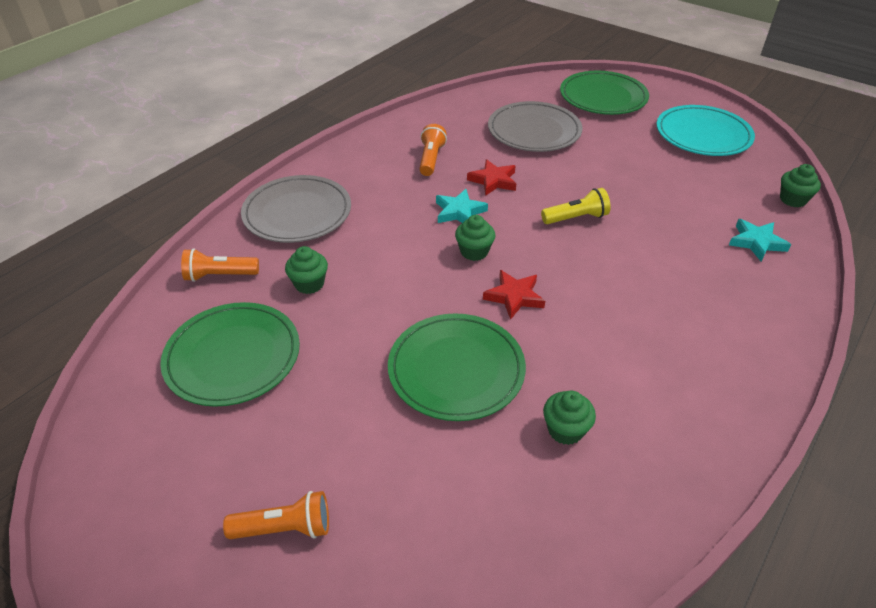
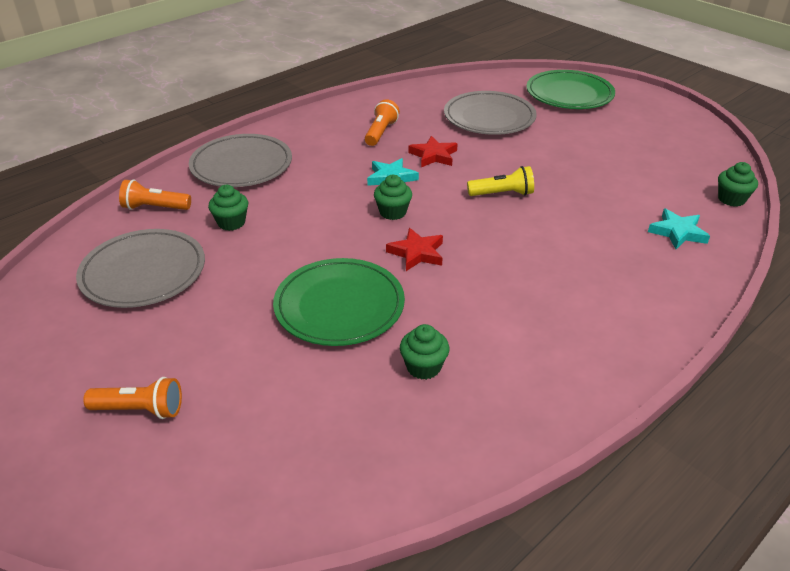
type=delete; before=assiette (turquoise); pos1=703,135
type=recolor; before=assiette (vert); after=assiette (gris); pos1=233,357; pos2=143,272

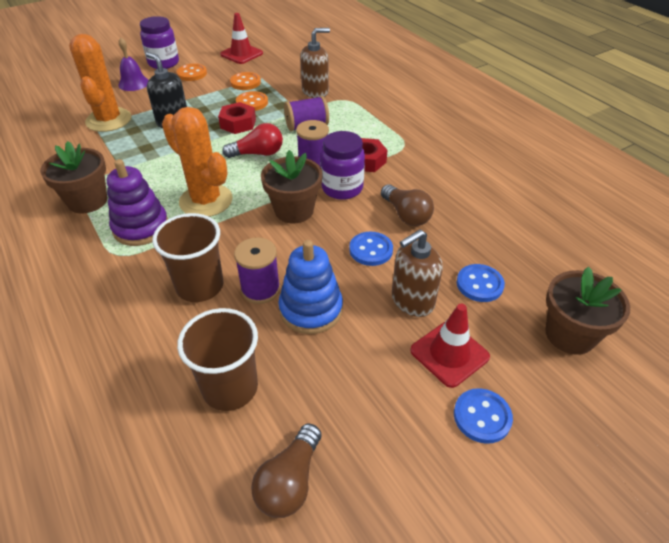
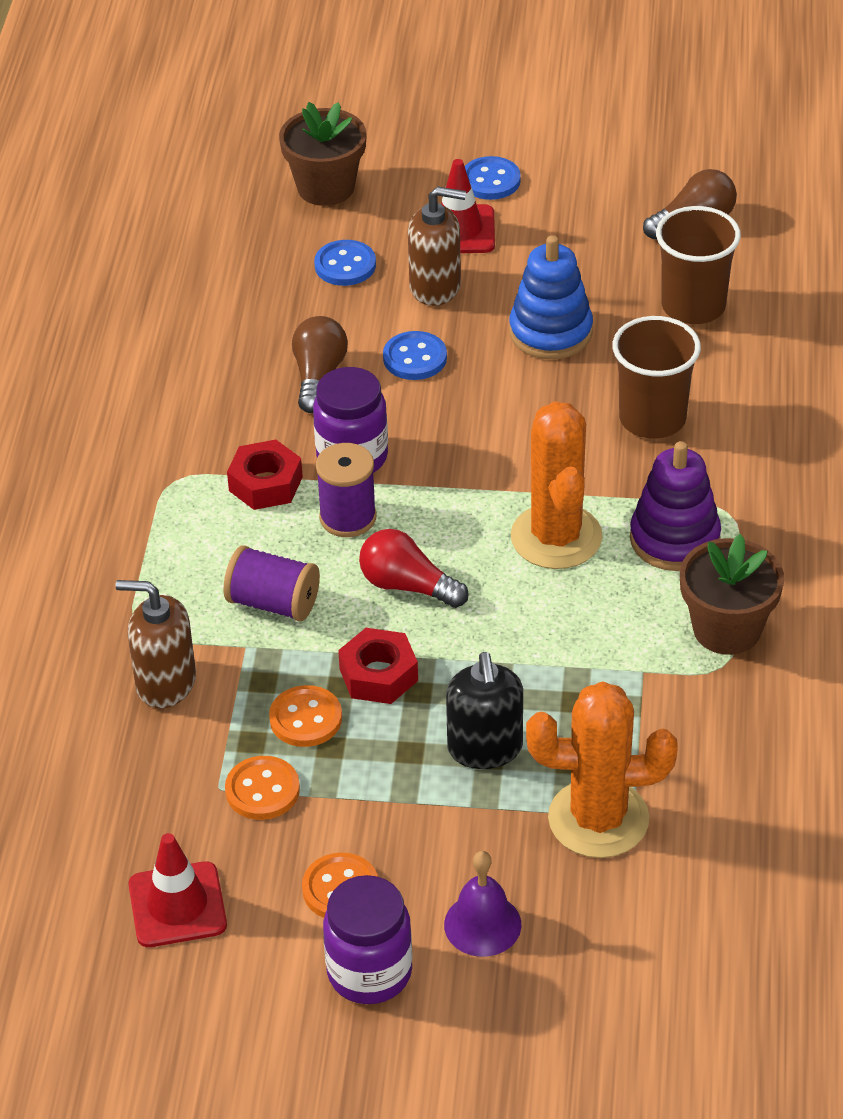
type=rotate; before=cactus (orange); pos1=109,120; pos2=598,819; turn=60
type=delete; before=pot de fleurs (marron); pos1=294,210
type=delete; before=bobine (violet); pos1=260,289

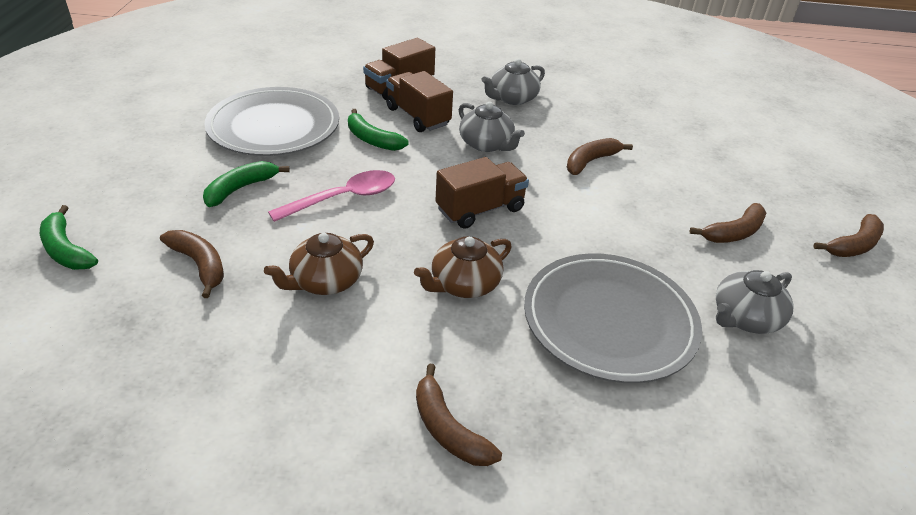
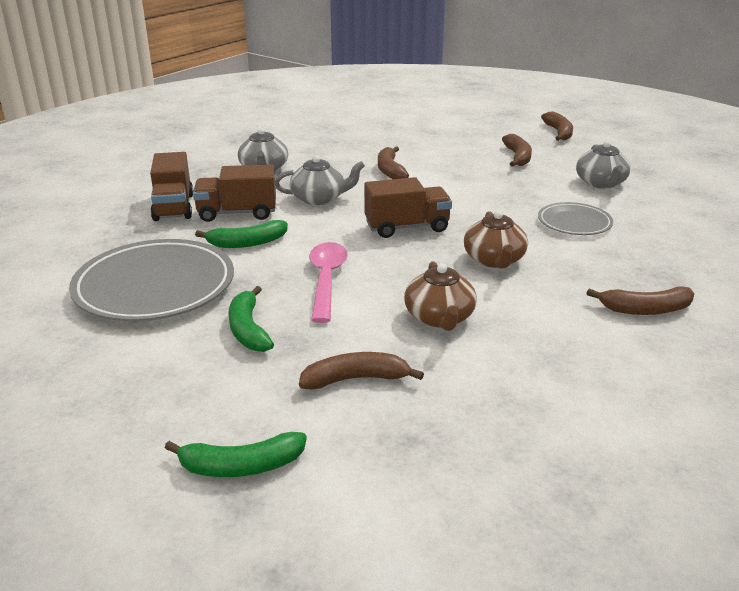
type=rotate; before=camion (marron); pos1=480,209; pos2=407,227; turn=75
type=resize; before=assiette (gris); pos1=609,321; pos2=574,222; scale=0.53

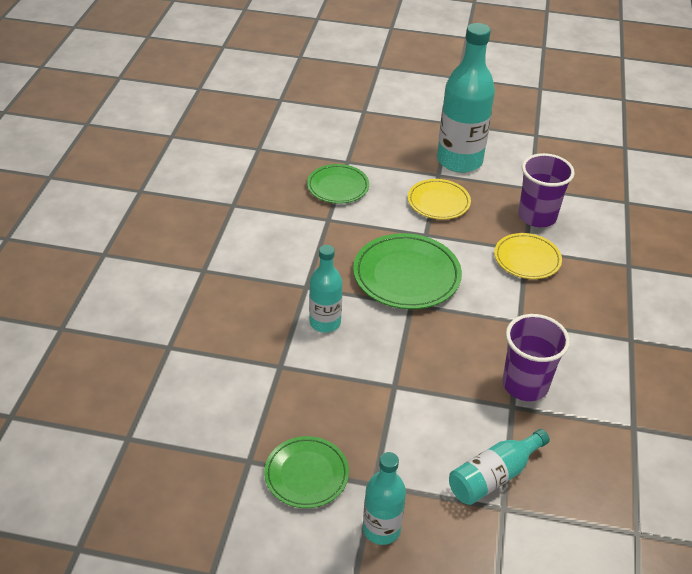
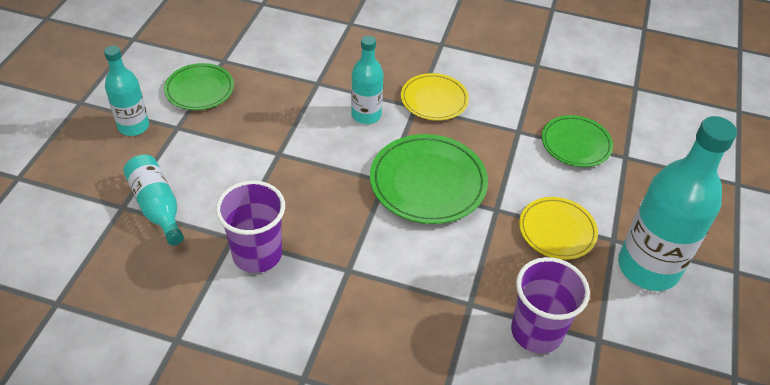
type=move; before=assiette (jaune); pos1=527,259; pos2=434,100

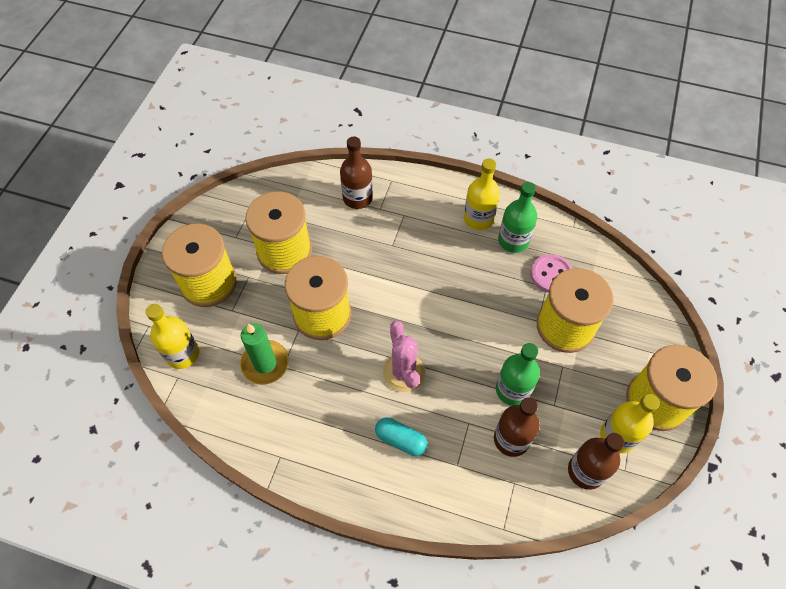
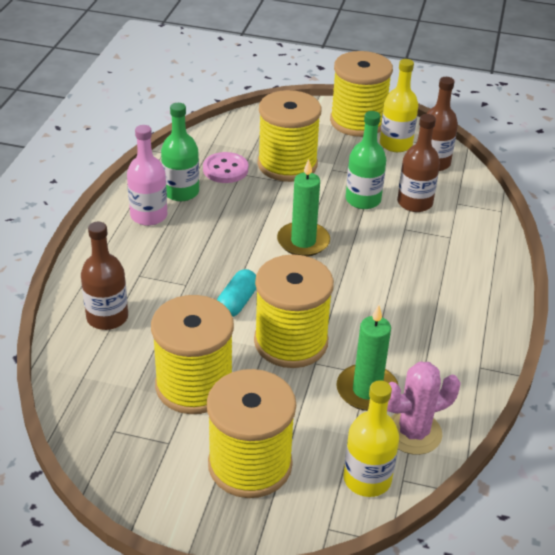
type=recolor; before=bouteille (jaune); after=bouteille (rose); pos1=478,218; pos2=149,216
type=move; before=cactus (rose); pos1=404,372; pos2=413,433
type=move; before=gélule (turquoise); pos1=401,440; pos2=237,302
type=insert; after=bougie (vert); pos2=303,241

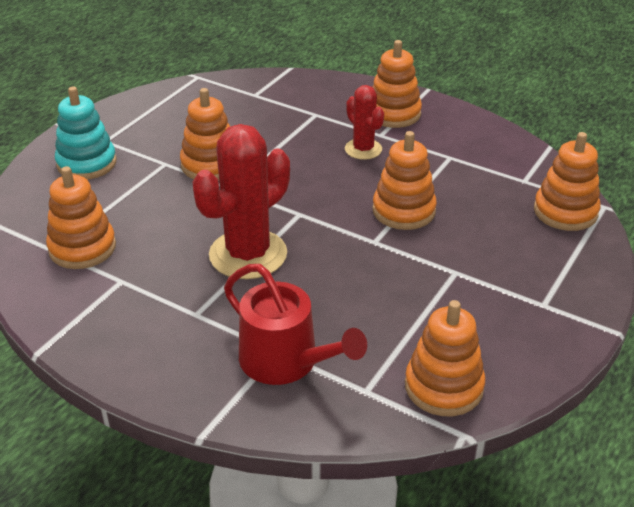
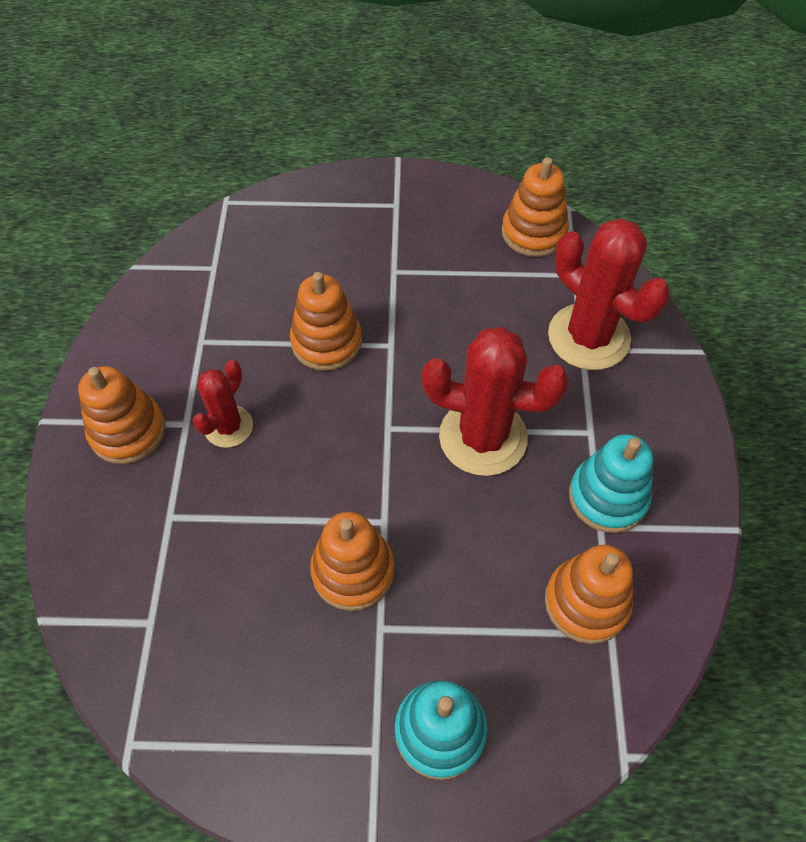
type=delete; before=jouet à empiler (orange); pos1=565,212
type=replace; before=arrosoir (rouge); after=cactus (rouge); pos1=286,361; pos2=588,337
type=insert; after=jouet à empiler (turquoise); pos2=607,497

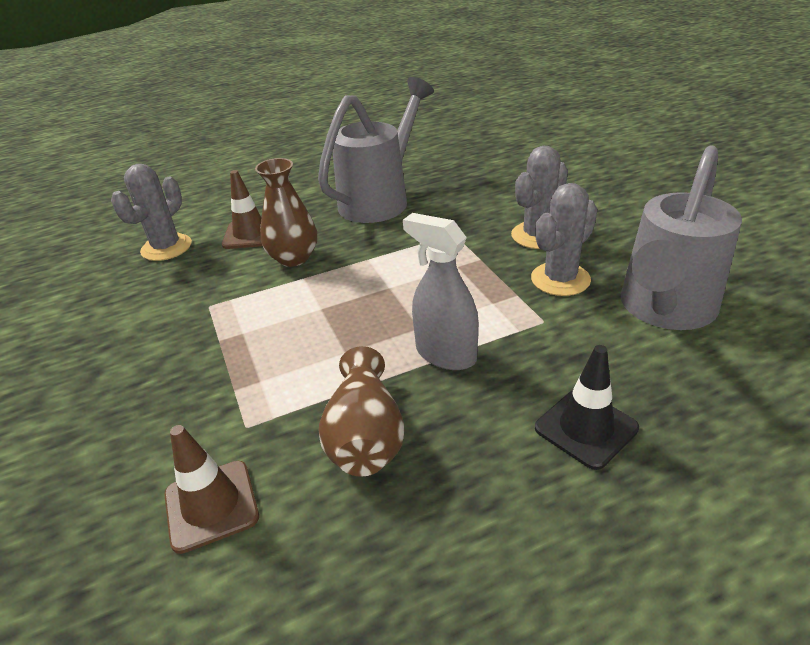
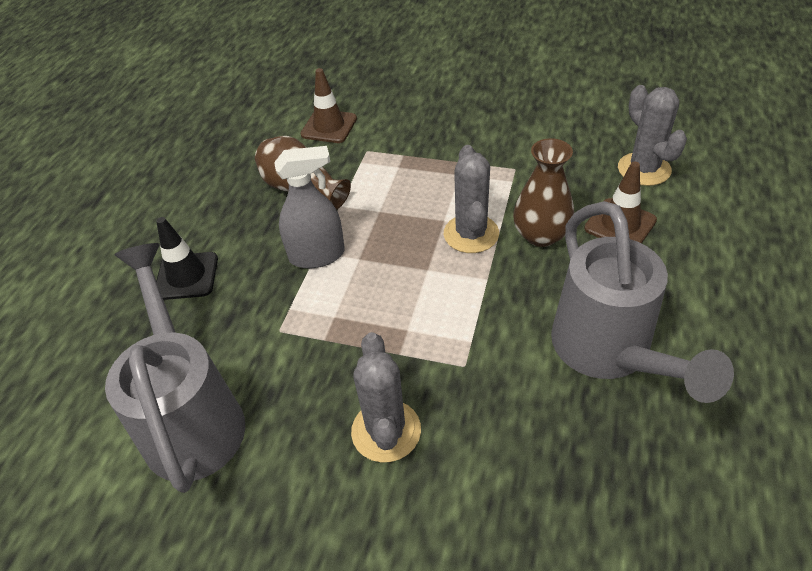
type=move; before=cactus (gris); pos1=560,279; pos2=471,234

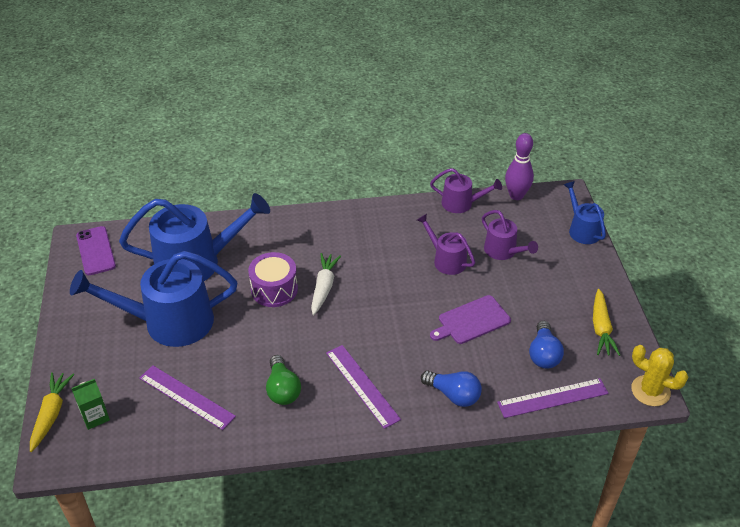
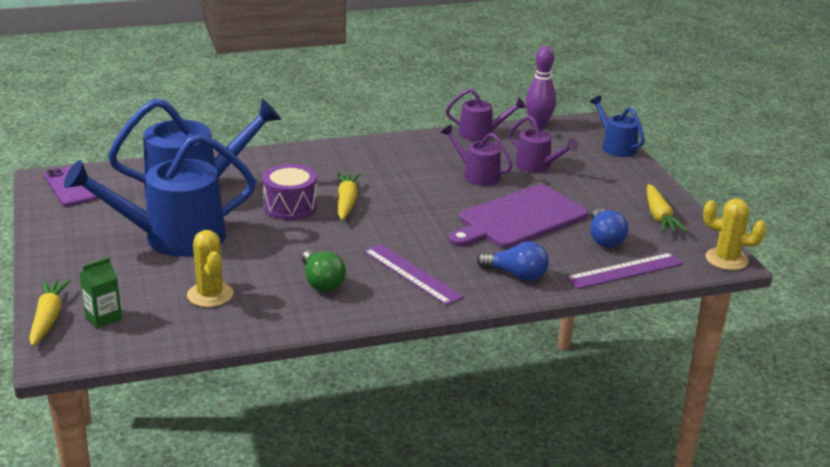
type=recolor; before=carotte (blanc); after=carotte (jaune); pos1=324,288; pos2=346,202
type=resize; before=planche à découper (violet); pos1=471,321; pos2=519,218; scale=1.63
type=replace; before=règle (violet); after=cactus (jaune); pos1=186,397; pos2=210,295

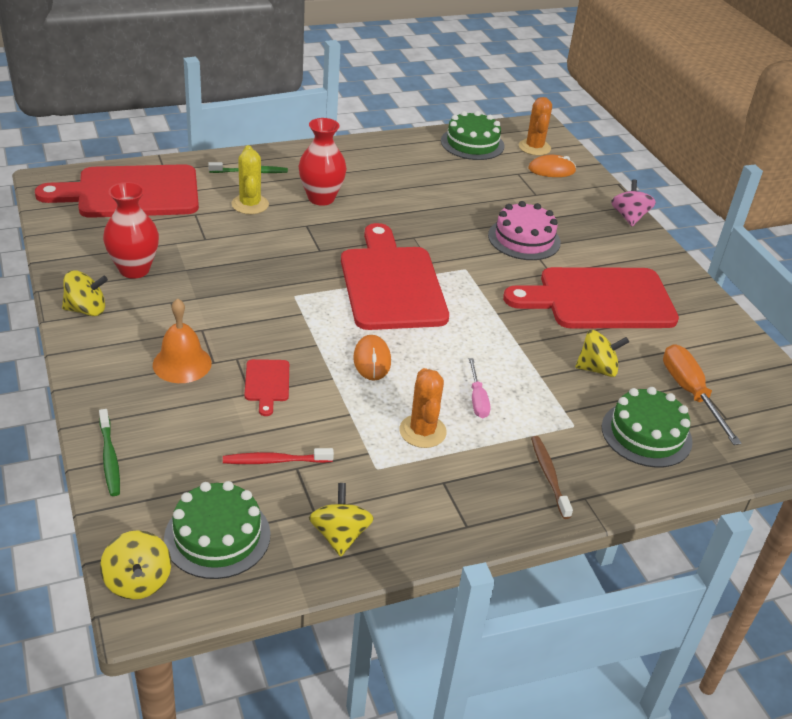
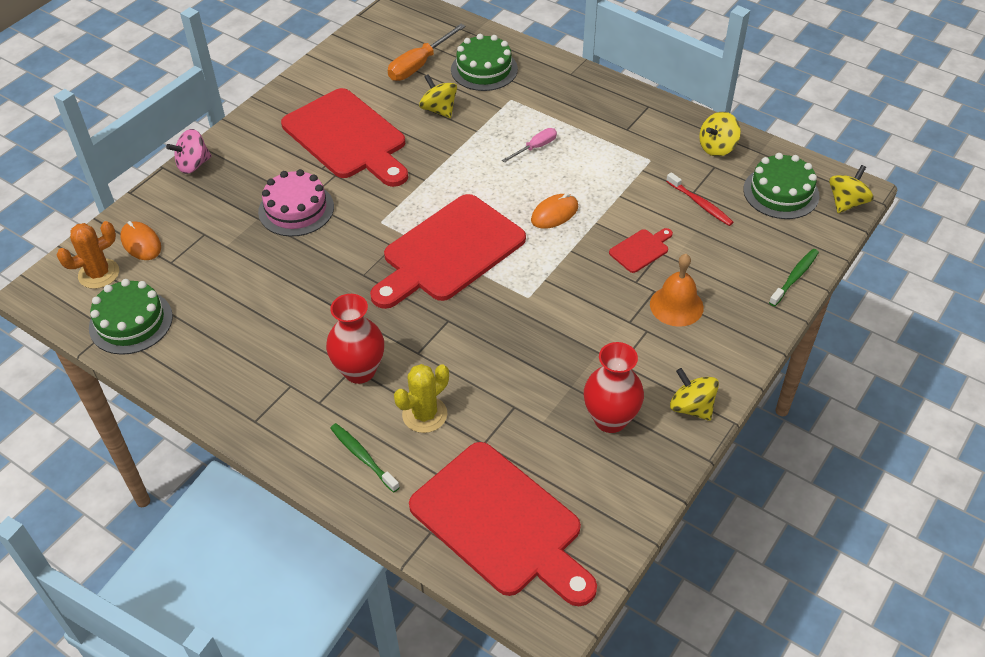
type=delete; before=cactus (orange); pos1=422,431
type=delete; before=brosse à dents (marron); pos1=549,476

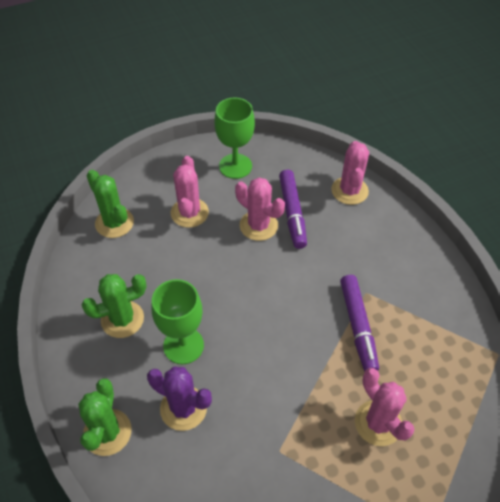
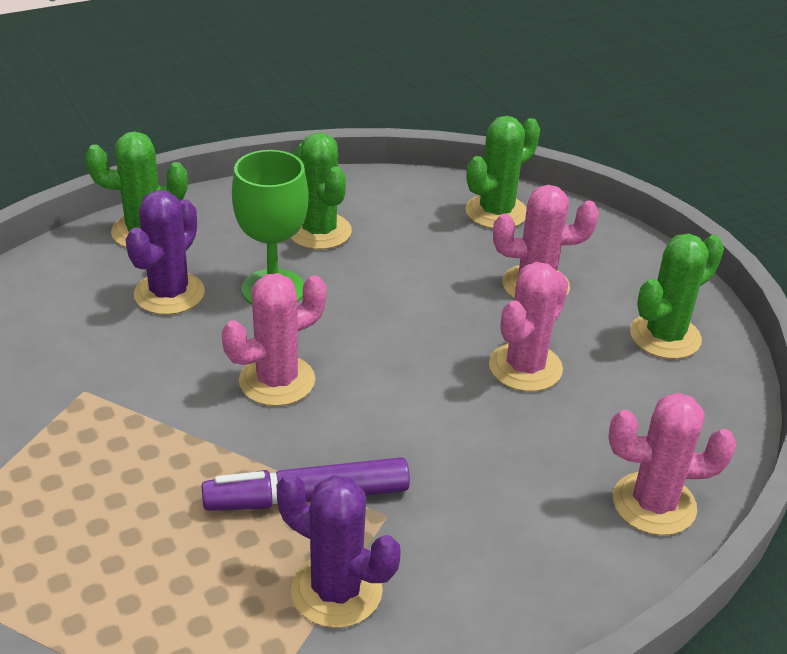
type=replace; before=verre à pied (vert); after=cactus (vert); pos1=235,166; pos2=665,336
type=delete; before=feutre (violet); pos1=292,213
type=move; before=cactus (rose); pos1=378,423; pos2=277,381
type=insert; after=cactus (violet); pos2=336,591

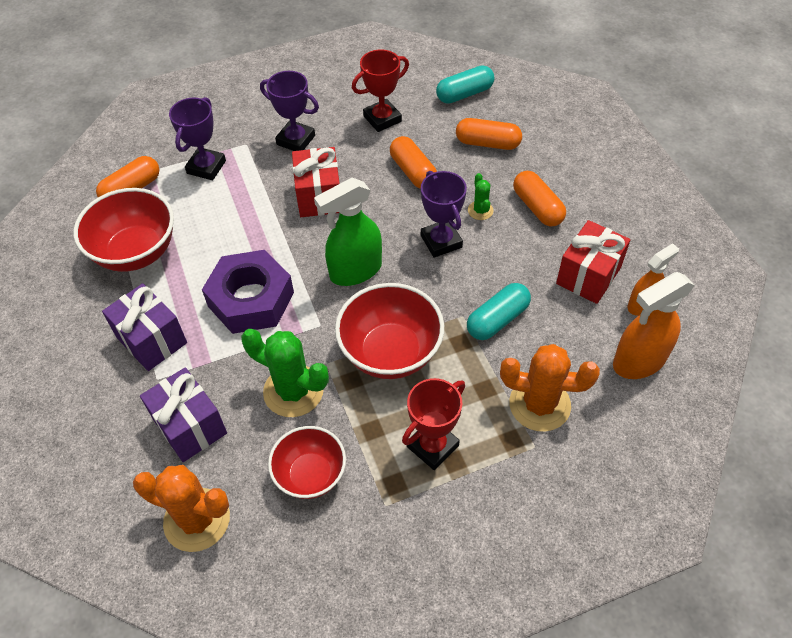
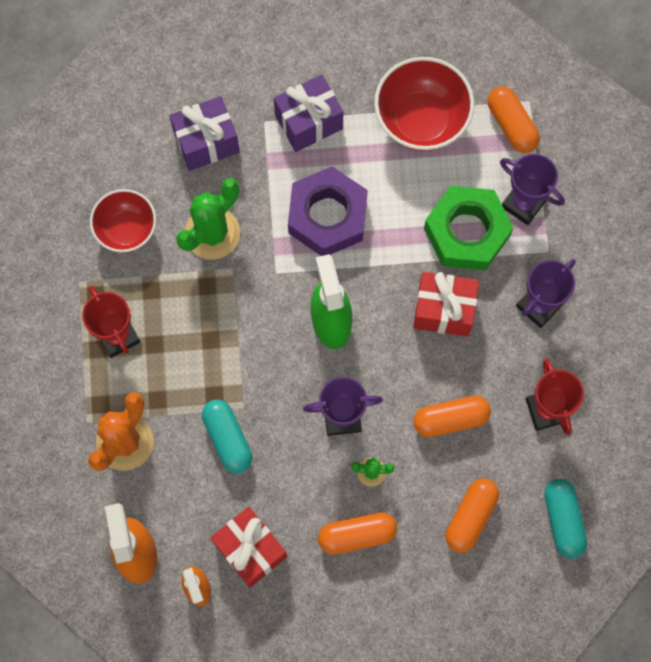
type=delete; before=bol (rouge); pos1=390,352
type=delete; before=cactus (orange); pos1=197,520
type=insert; after=écrou (vert); pos2=466,232

